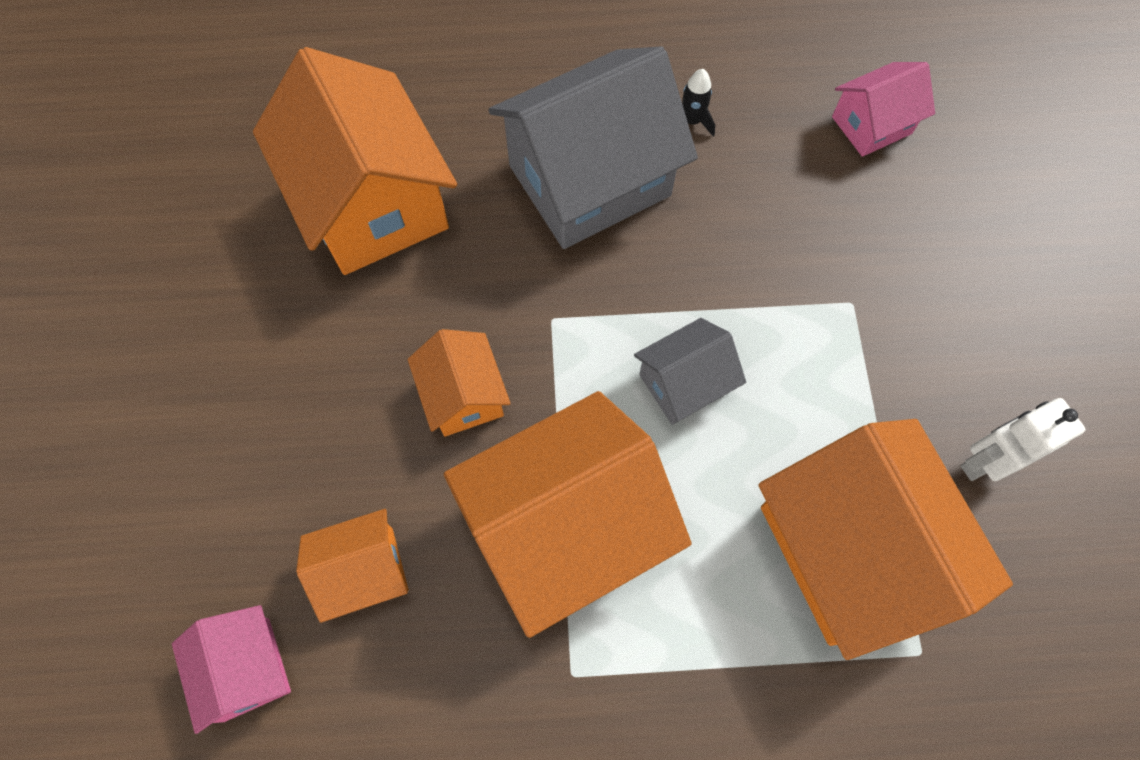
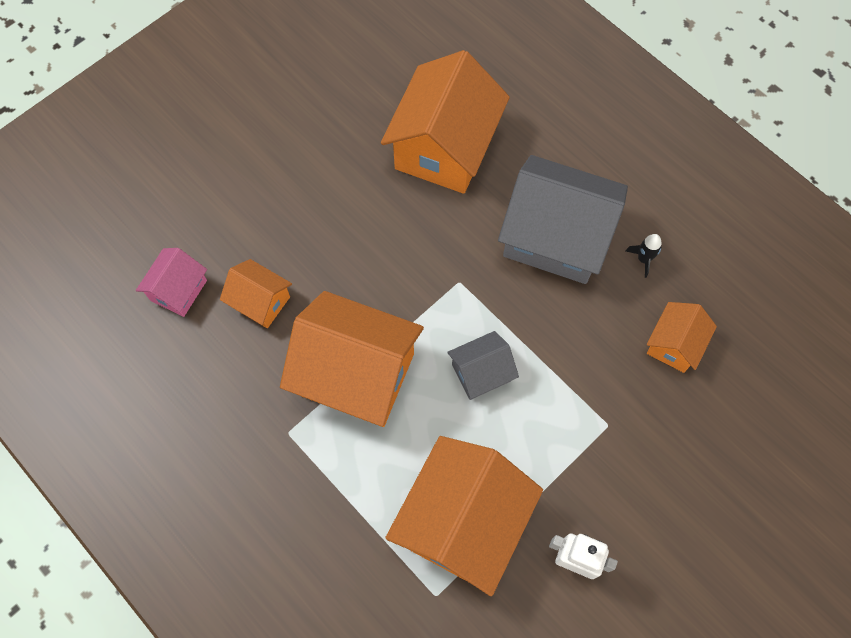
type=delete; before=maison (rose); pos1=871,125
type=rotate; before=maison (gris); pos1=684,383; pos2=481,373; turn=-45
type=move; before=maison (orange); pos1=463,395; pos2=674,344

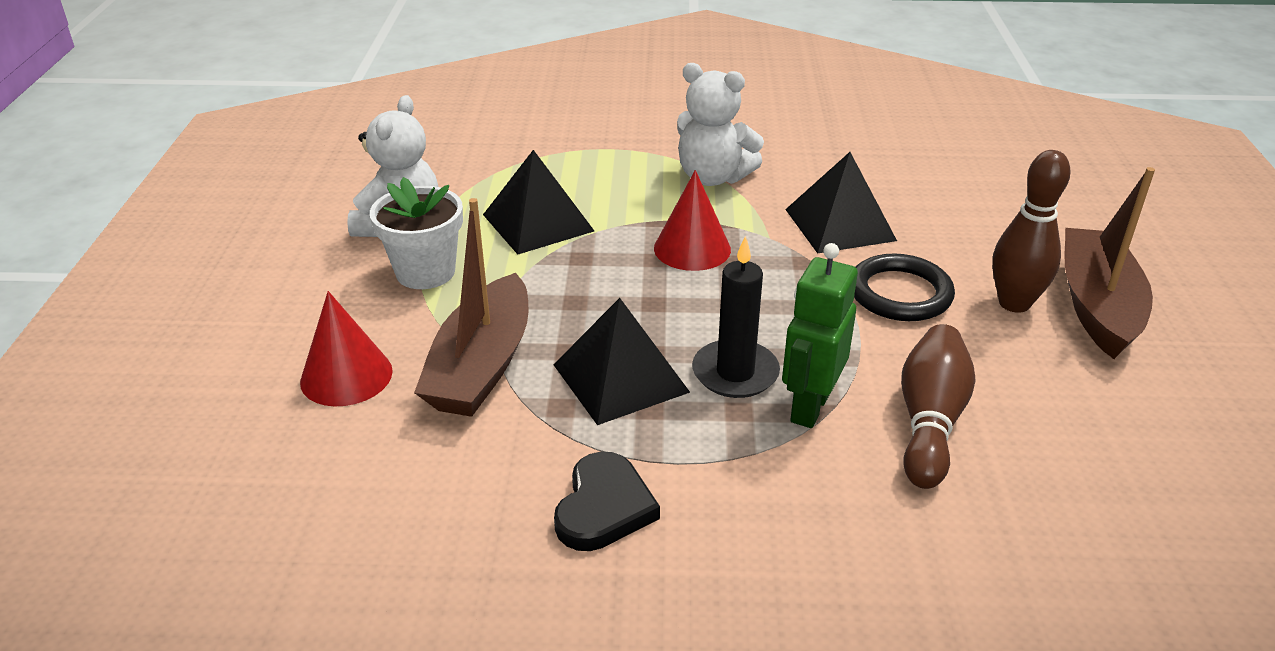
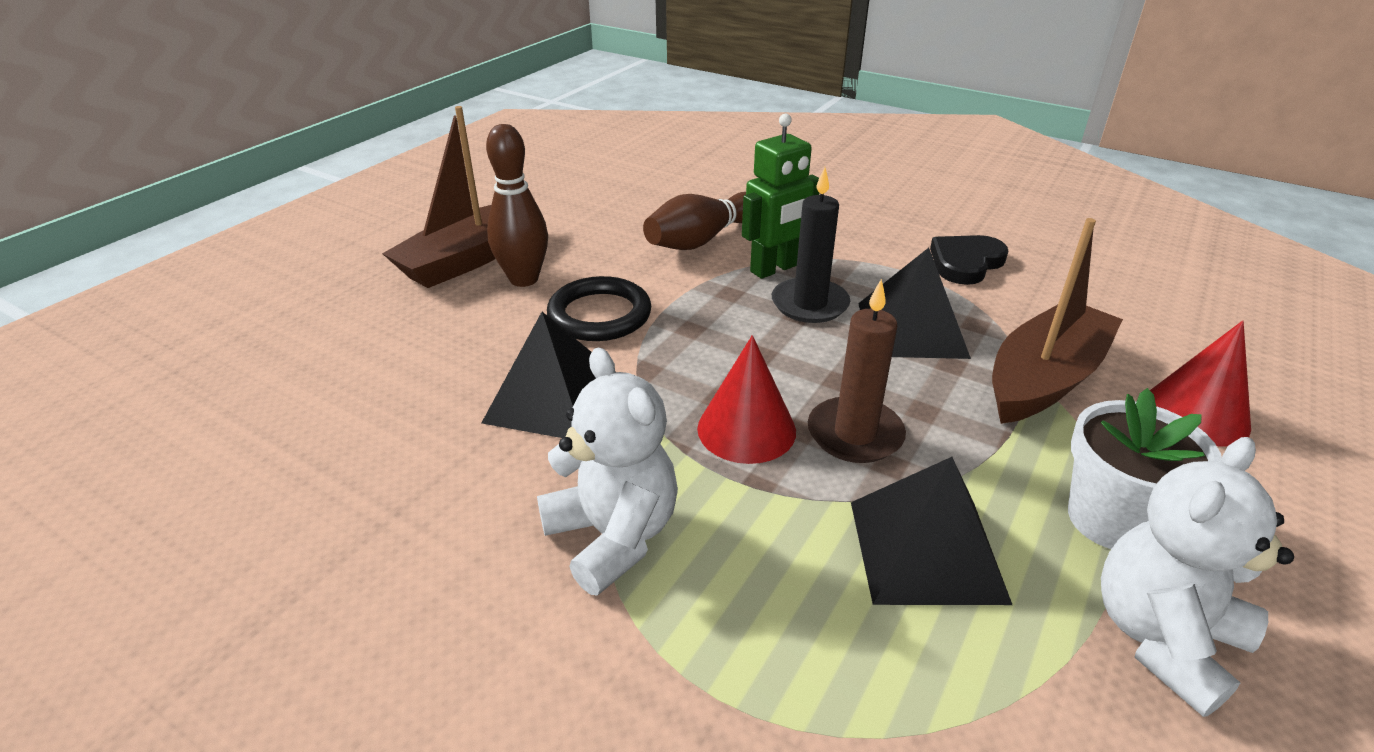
type=insert; after=bougie (marron); pos2=855,434

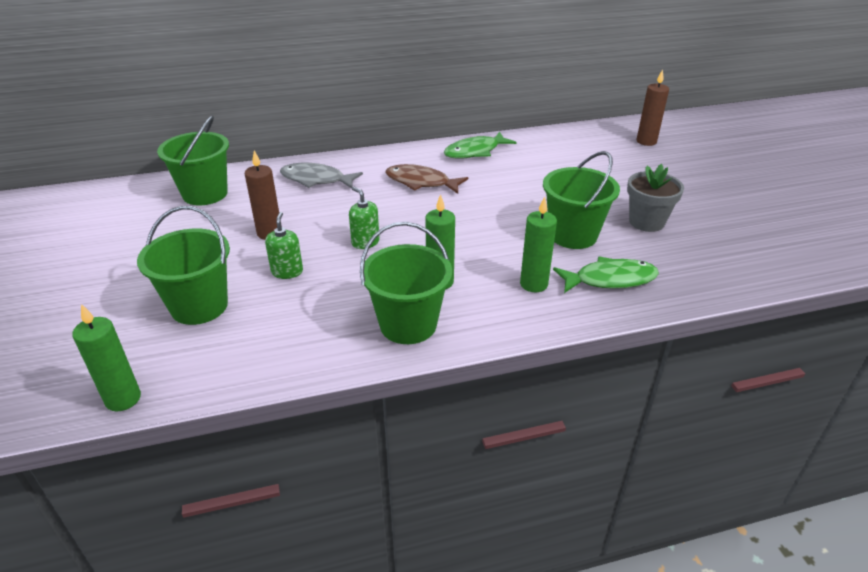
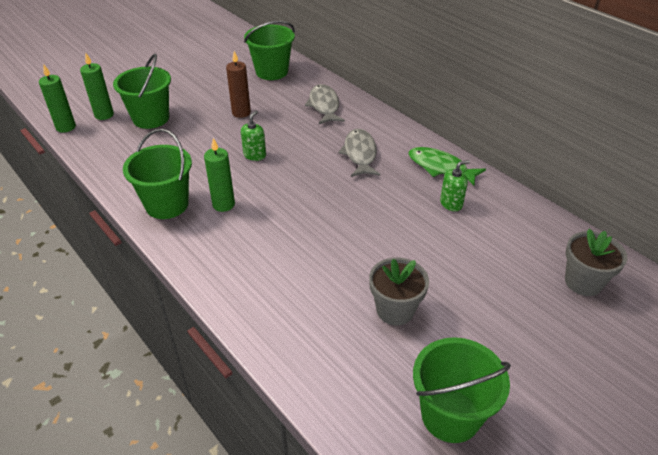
type=replace; before=bougie (marron); after=pot de fleurs (gris); pos1=646,141; pos2=583,282
type=move; before=seau (vert); pos1=573,235; pos2=450,415
type=recolor; before=poisson (marron); after=poisson (gris); pos1=421,182; pos2=360,154
type=move; before=bougie (vert); pos1=533,284; pos2=104,115
type=move; before=distributeur de savon (vert); pos1=287,272; pos2=451,203
type=delete; before=poisson (vert); pos1=610,279

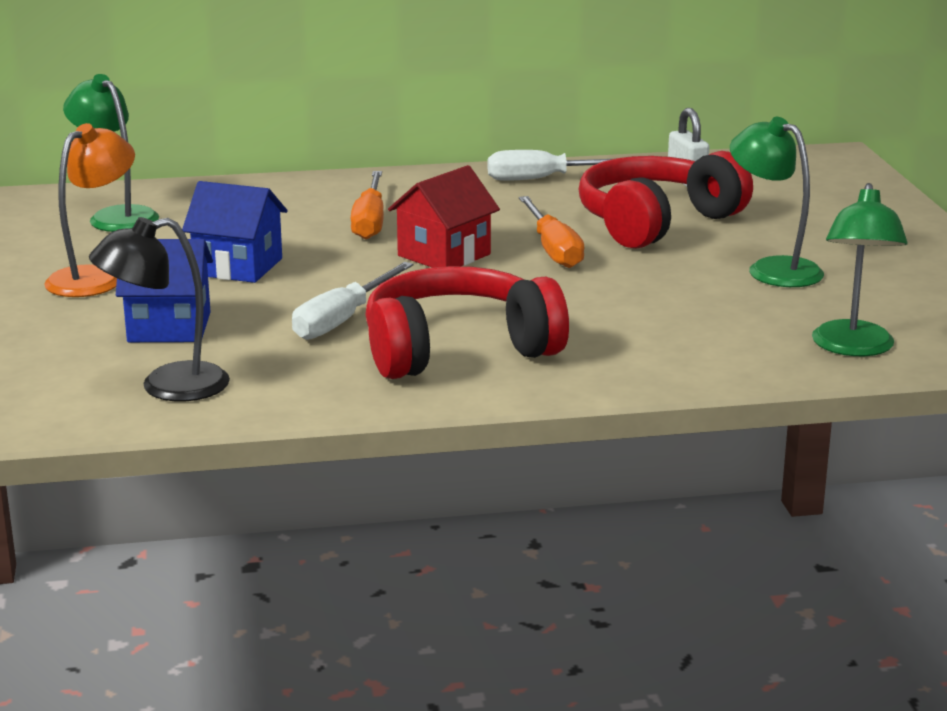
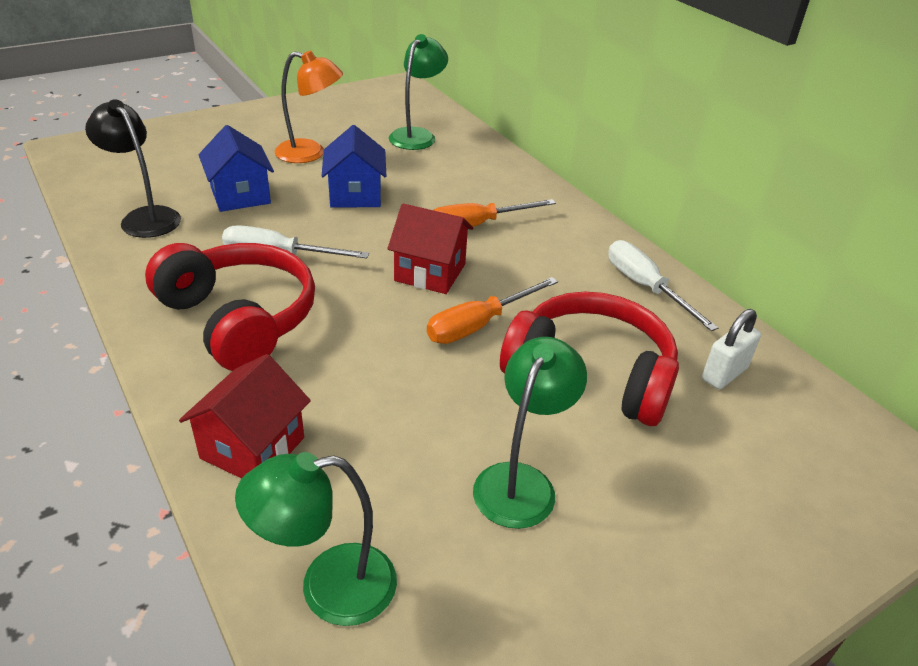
type=insert; after=maison (rouge); pos2=252,448

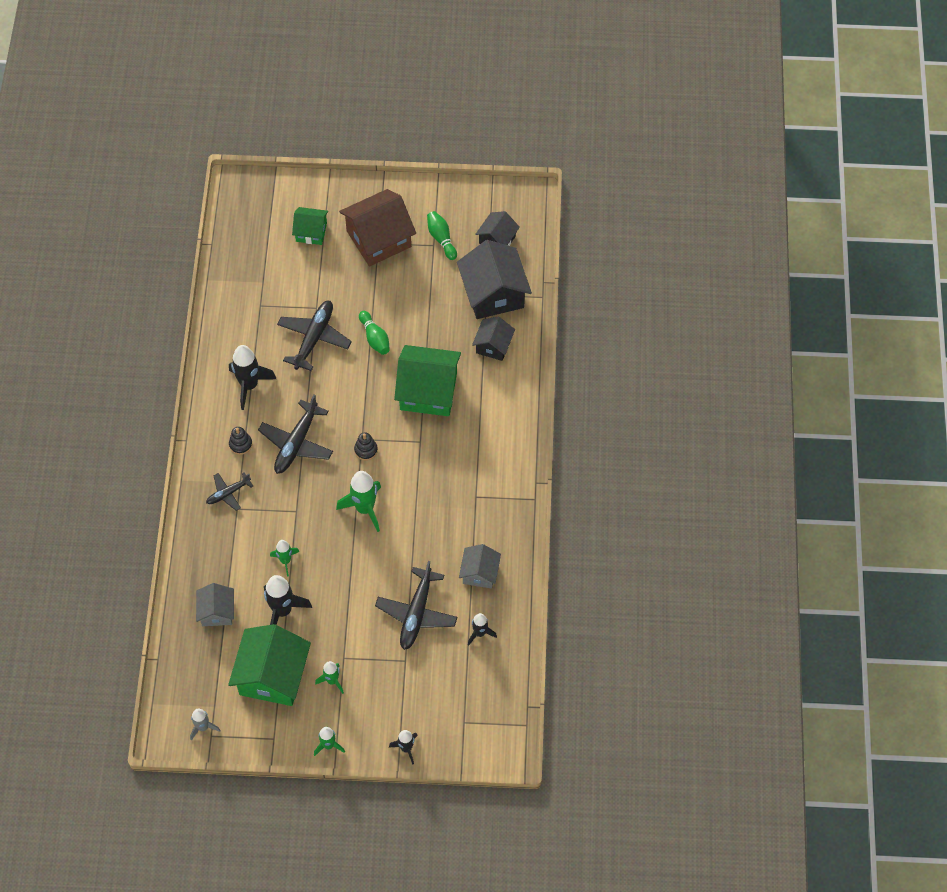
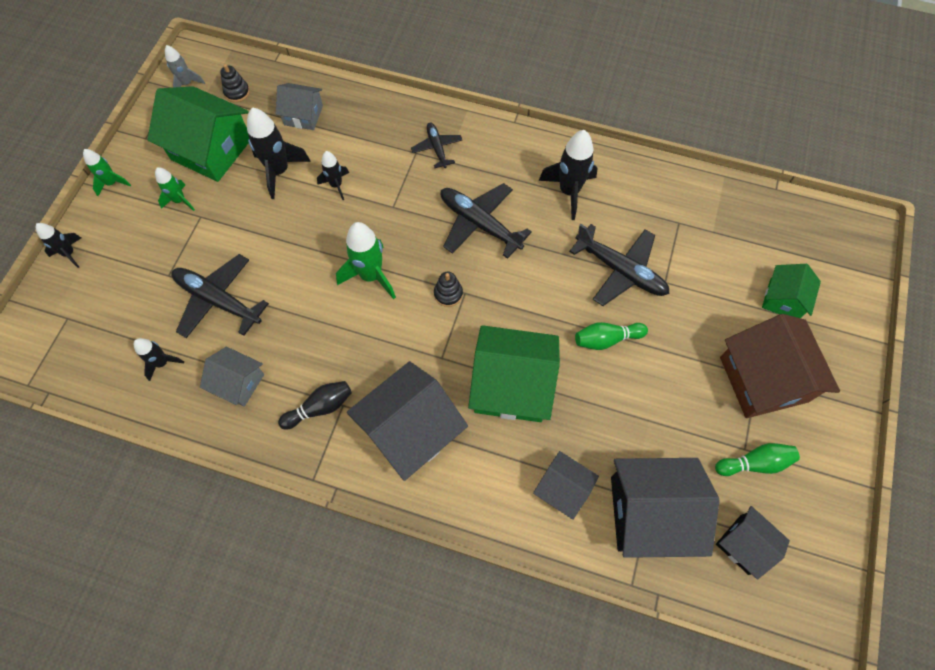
type=rotate; before=maison (vert); pos1=428,391; pos2=512,385; turn=75
type=move; before=jouet à empiler (noir); pos1=240,444; pos2=237,92
type=recolor; before=fusée (vert); after=fusée (noir); pos1=285,561; pos2=336,185
type=insert; after=maison (noir); pos2=410,430
type=insert; after=quille (noir); pos2=320,407

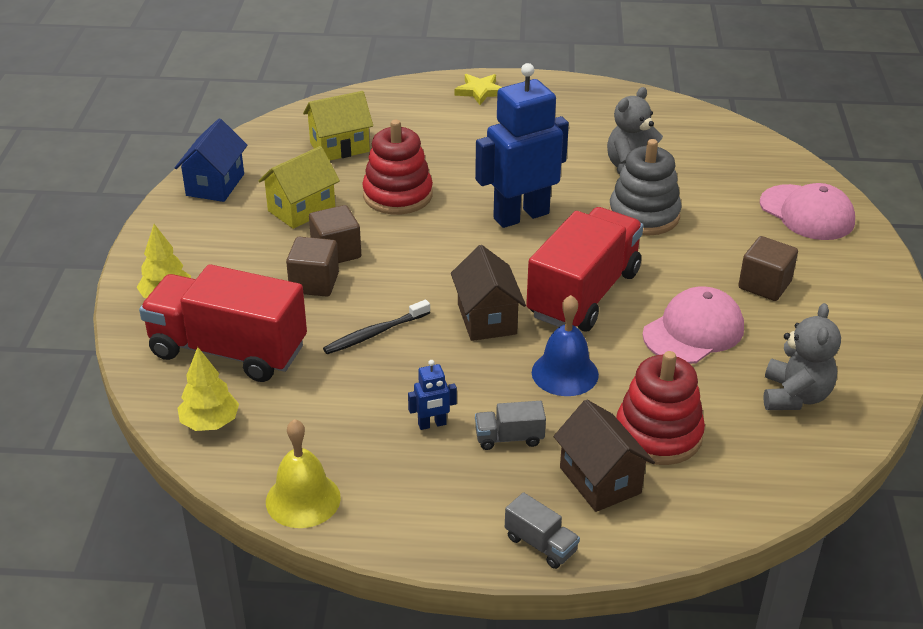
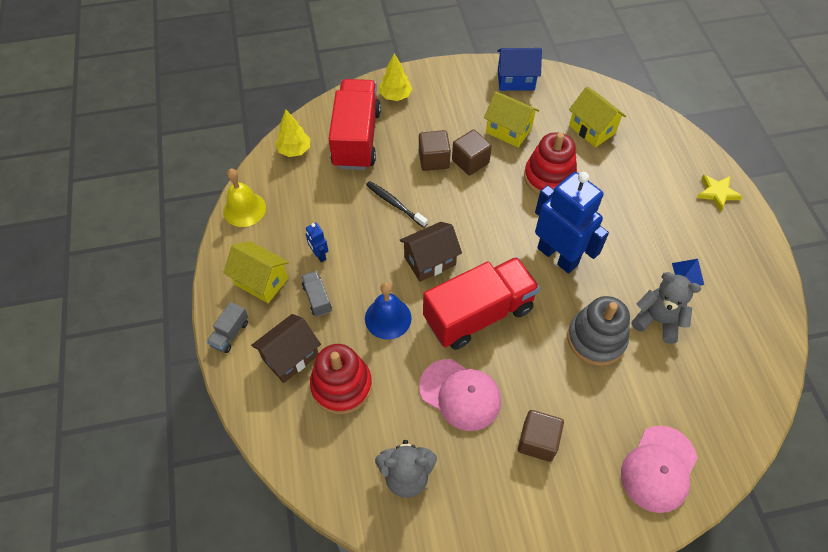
type=rotate; before=camion (rouge); pos1=583,294; pos2=478,314; turn=-45
type=insert; after=maison (jaune); pos2=261,281
type=insert; after=pyramide (bleu); pos2=688,273

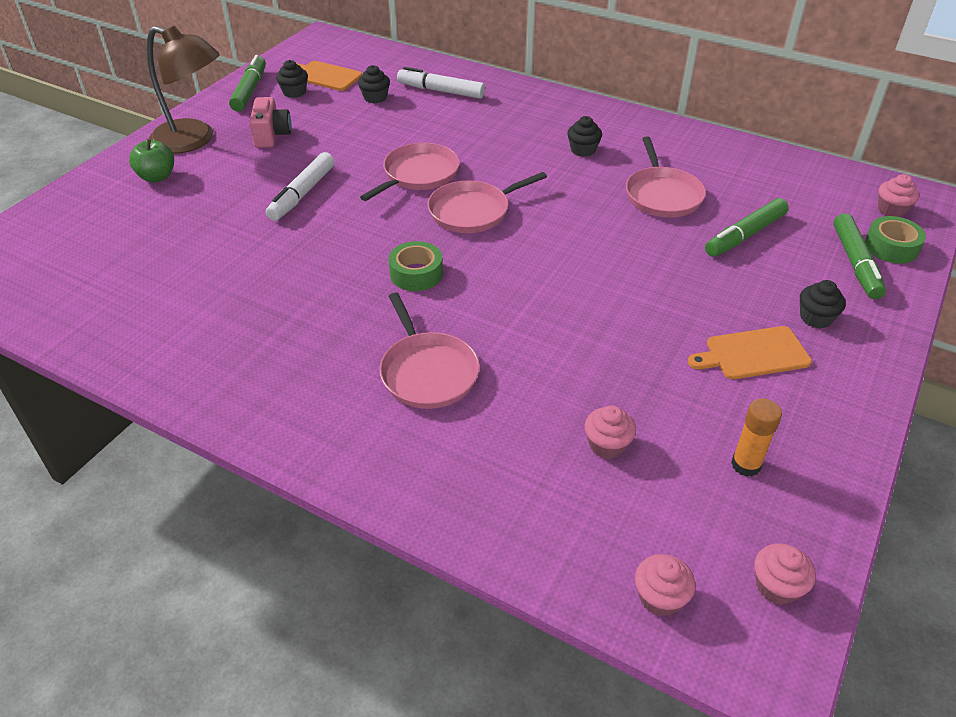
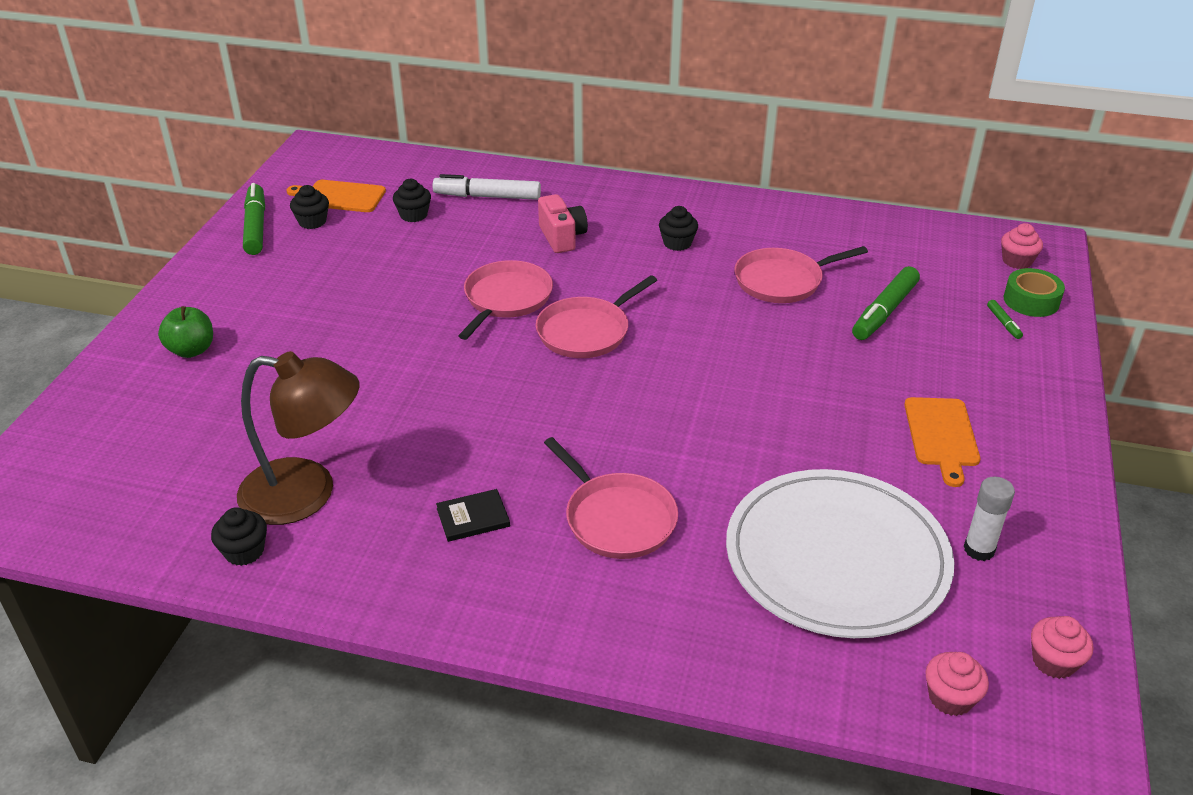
type=move; before=lampe (marron); pos1=193,140; pos2=306,494
type=move; before=appareil photo (rose); pos1=272,135; pos2=562,237
type=rotate; before=poêle (rose); pos1=662,195; pos2=782,281; turn=90
type=delete; before=feutre (blanc); pos1=302,194
type=resize; before=feutre (vert); pos1=855,263; pos2=1003,323; scale=0.46
type=delete; before=ruban adhésif (vert); pos1=416,274
type=move; before=muffin (noir); pos1=815,318; pos2=244,551
type=rotate; before=planche à découper (orange); pos1=753,354; pos2=942,435; turn=-60
type=recolor; before=bâton de colle (orange); after=bâton de colle (blanc); pos1=746,465; pos2=979,549
type=replace; before=muffin (rose); after=assiette (blanc); pos1=607,445; pos2=836,558
type=insert; after=livre (noir); pos2=473,518

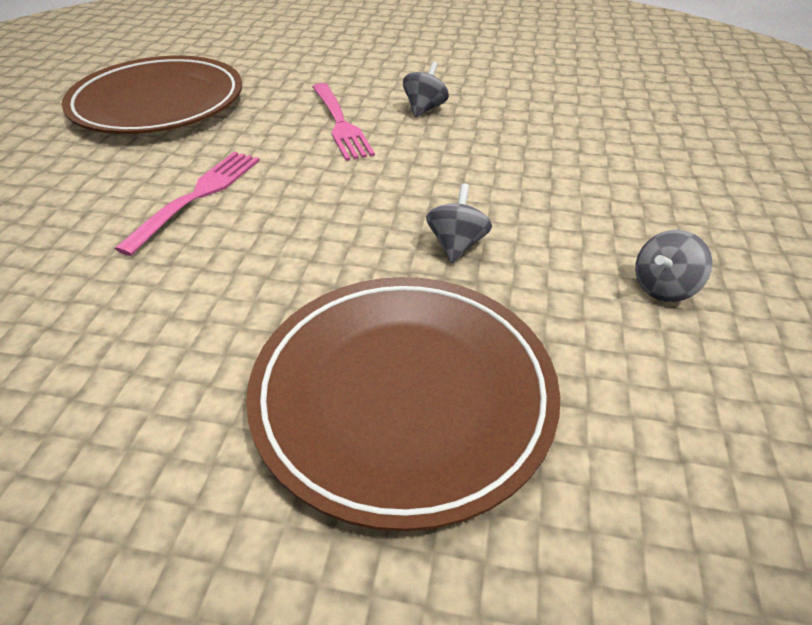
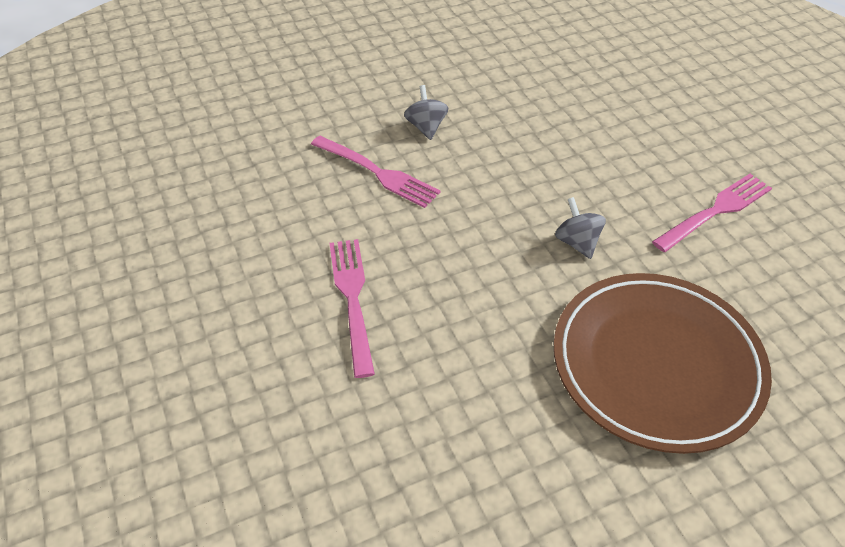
type=delete; before=assiette (marron); pos1=158,103
type=replace; before=toupie (gris); after=fourchette (rose); pos1=663,287; pos2=716,211

